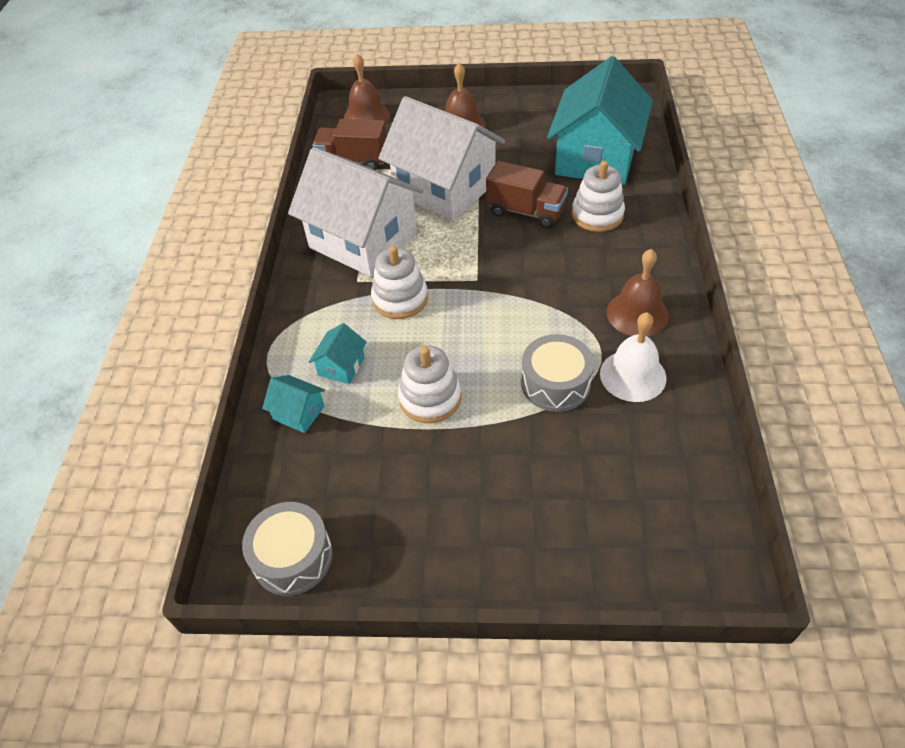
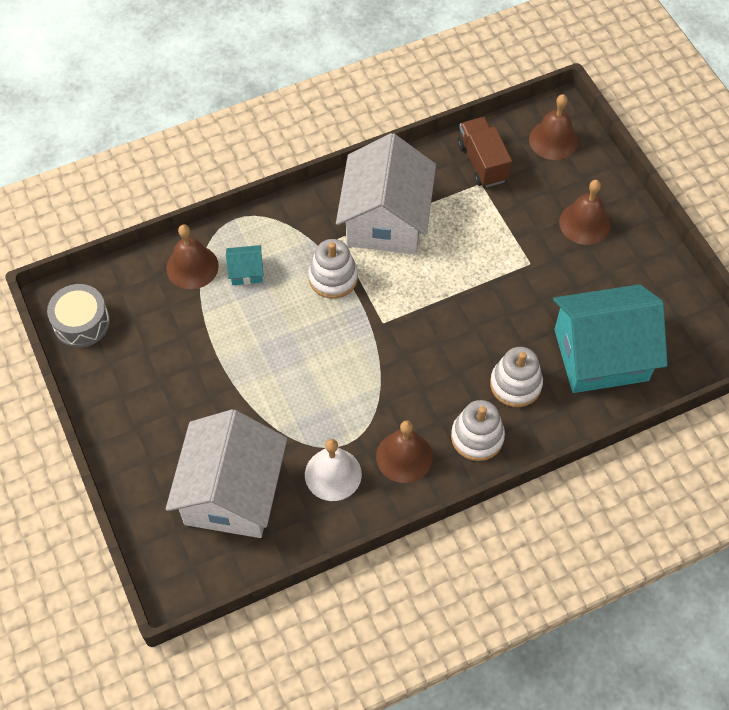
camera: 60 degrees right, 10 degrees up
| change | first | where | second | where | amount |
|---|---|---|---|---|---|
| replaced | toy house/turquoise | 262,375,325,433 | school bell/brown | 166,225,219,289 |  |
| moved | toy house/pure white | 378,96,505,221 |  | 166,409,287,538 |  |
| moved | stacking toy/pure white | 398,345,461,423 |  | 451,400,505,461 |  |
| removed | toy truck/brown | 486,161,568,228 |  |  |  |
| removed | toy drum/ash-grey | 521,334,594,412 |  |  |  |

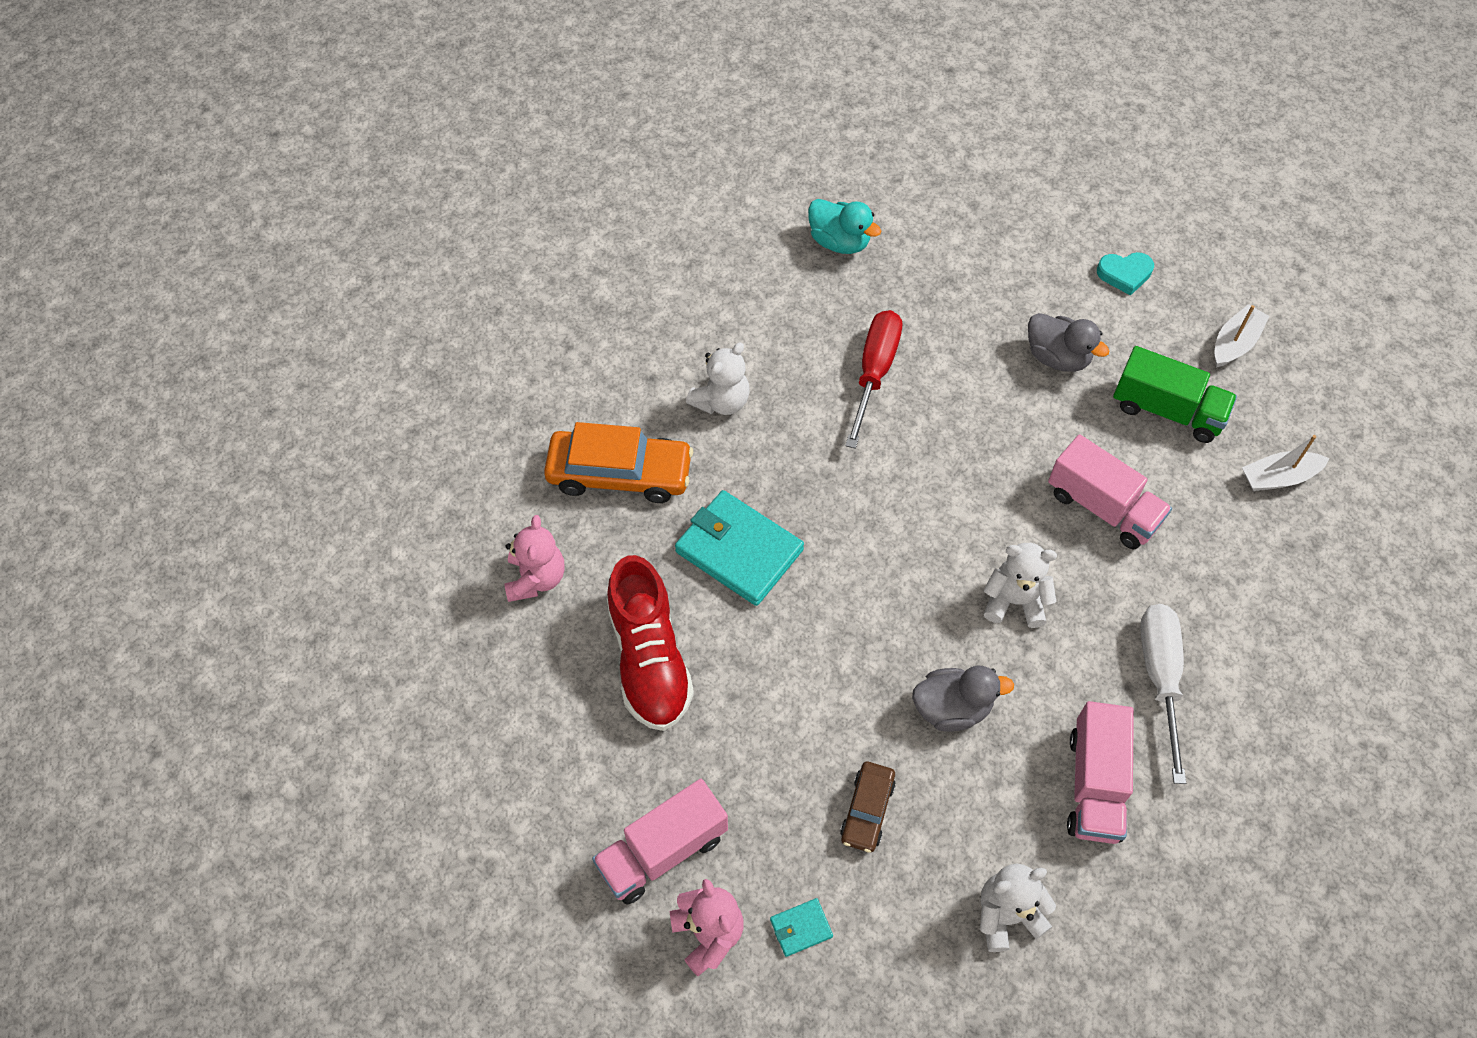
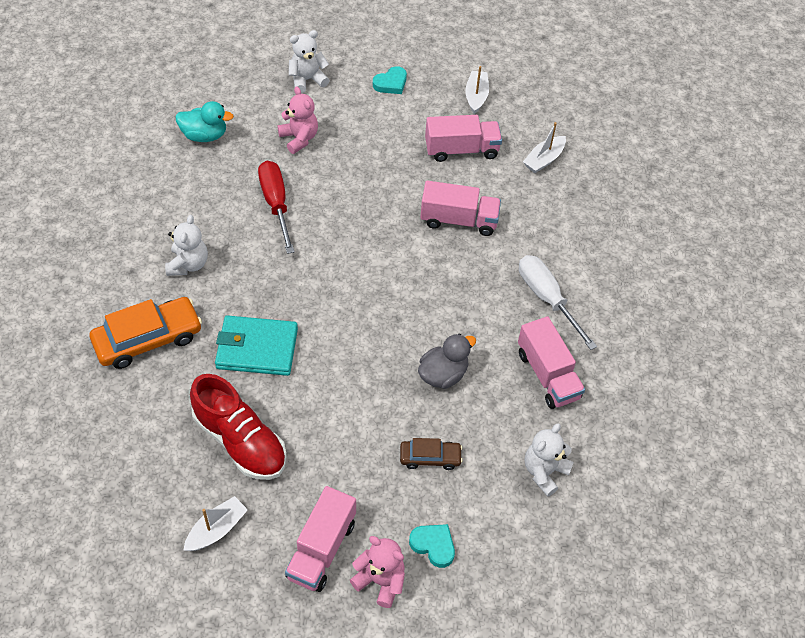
camera: 35 degrees left, 5 degrees down
| change | first | where | second | where | amount |
|---|---|---|---|---|---|
| added |  |  | sailboat/pure white | 183,496,248,551 |  |
| moved | teddy/rosy | 504,515,565,602 |  | 278,86,318,154 |  |
| moved | teddy/pure white | 984,543,1057,628 |  | 289,30,330,93 |  |
| turned | automobile/brown | 840,762,896,853 |  | 400,438,463,470 | 75 degrees counterclockwise |
| replaced | billfold/turquoise | 770,898,833,957 | love heart/turquoise | 409,524,455,568 |  |
| recoloured | toy truck/emerald | 1113,346,1237,443 | toy truck/rosy | 425,115,502,162 |  |
| removed | duck/ash-grey | 1028,313,1110,372 |  |  |  |

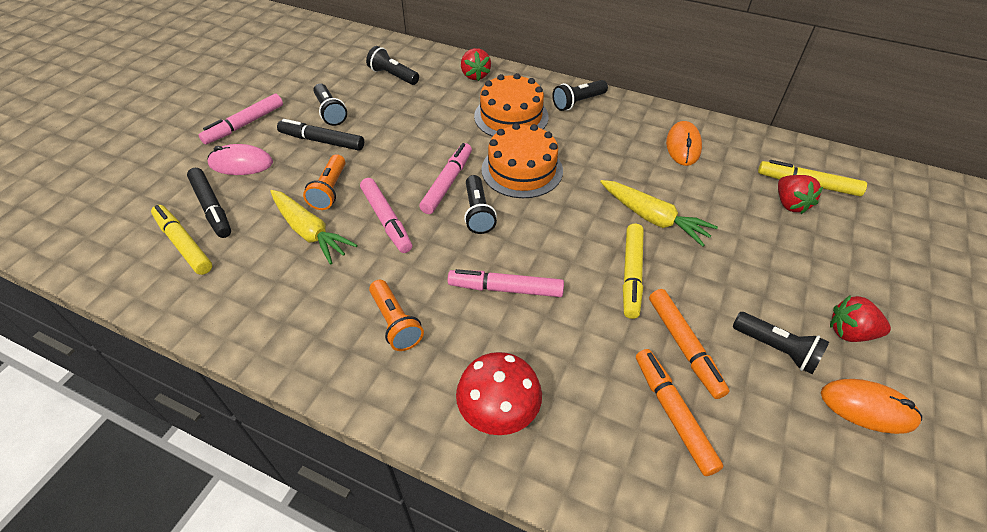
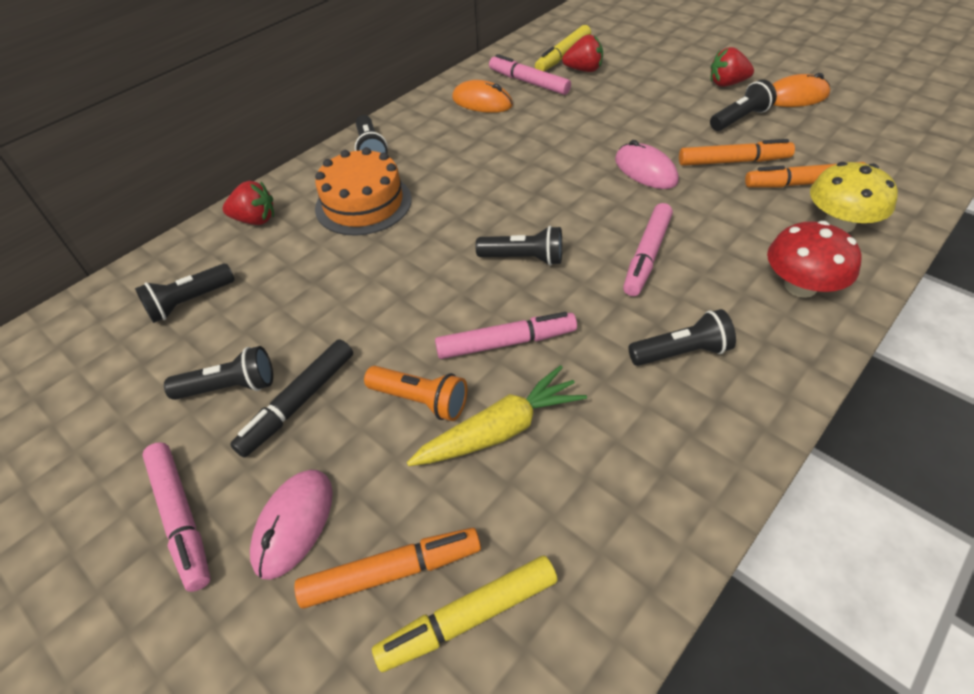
camera: 70 degrees left, 0 degrees up
| change | first | where | second | where | amount |
|---|---|---|---|---|---|
| recoloured | marker pen/ebony | 187,168,231,238 | marker pen/bright orange | 294,528,481,609 |  |
| moved | marker pen/rosy | 419,143,472,214 |  | 489,54,571,95 |  |
| replaced | marker pen/yellow | 623,224,644,319 | PC mouse/rosy | 615,140,679,189 |  |
| recoloured | pocket torch/bright orange | 369,280,424,351 | pocket torch/ebony | 628,309,736,366 |  |
| turned | berry/crimson | 830,295,891,342 |  | 710,47,754,87 | 60 degrees clockwise |
| turned | PC mouse/bright orange | 821,379,922,434 |  | 773,73,830,107 | 45 degrees clockwise |
| added |  |  | mushroom/yellow | 810,162,898,233 |  |
| removed | layer cake/bright orange | 481,123,563,198 |  |  |  |
| removed | root vegetable/yellow | 600,180,718,247 |  |  |  |

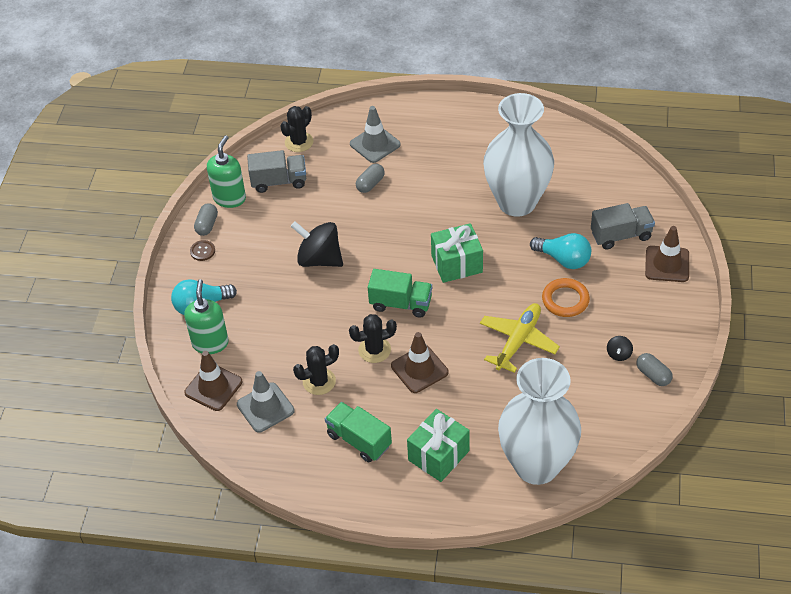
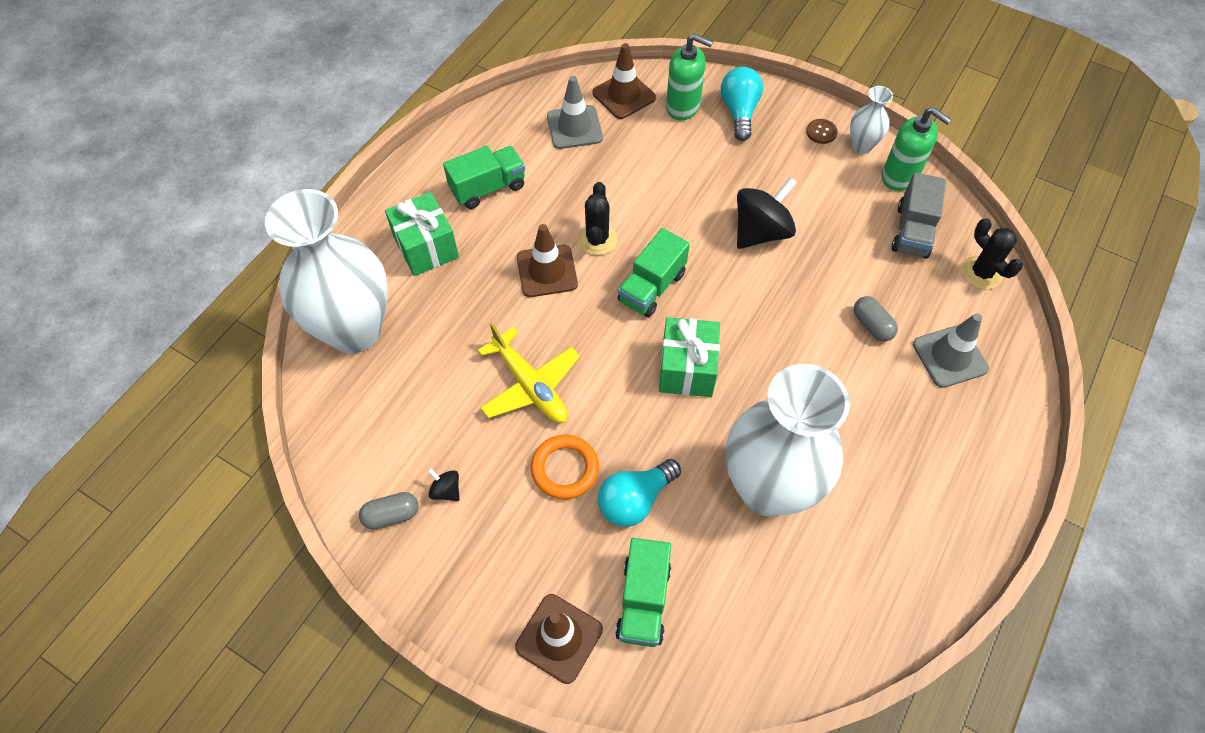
camera: 110 degrees right, 10 degrees up
| change | first | where | second | where | amount |
|---|---|---|---|---|---|
| recoloured | toy truck/ash-grey | 591,203,655,250 | toy truck/emerald | 615,538,671,647 |  |
| replaced | pill shape/ash-grey | 194,203,218,236 | vase/pure white | 850,86,893,154 |  |
| removed | saguaro cactus/ebony | 293,344,339,395 |  |  |  |

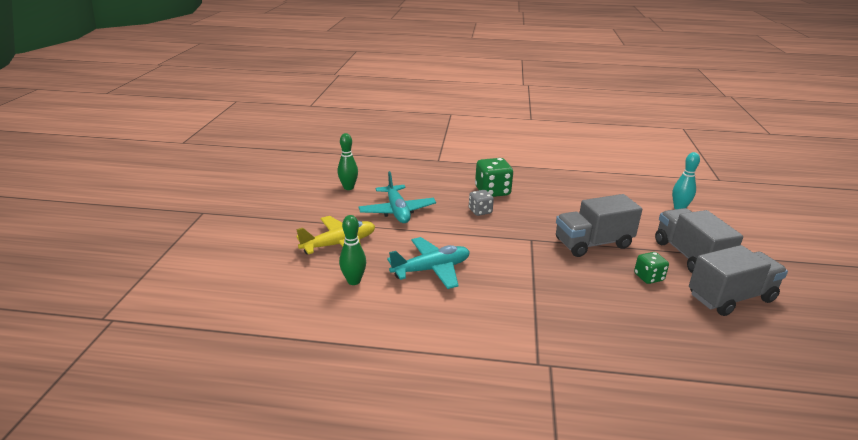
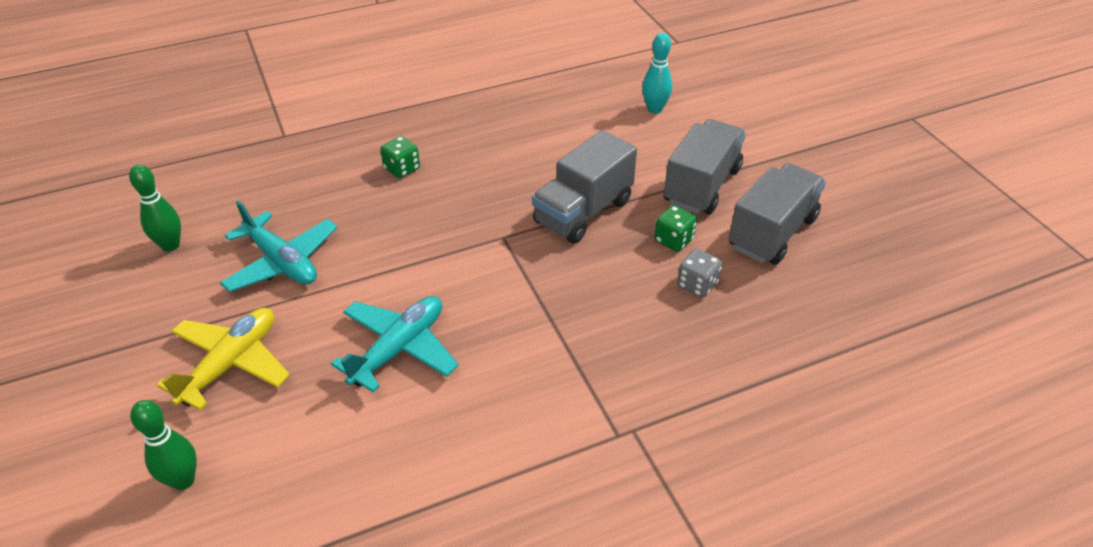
camera: 30 degrees left, 15 degrees up
| change | first | where | second | where | amount |
|---|---|---|---|---|---|
| moved | skittle/emerald | 339,215,366,285 |  | 130,400,197,490 |  |
| resized | die/emerald | 475,158,513,197 |  | 380,136,420,178 | x0.60 |
| turned | toy truck/ash-grey | 655,208,743,273 |  | 664,119,746,214 | 75 degrees clockwise |
| moved | die/ash-grey | 469,190,494,216 |  | 677,248,722,298 |  |

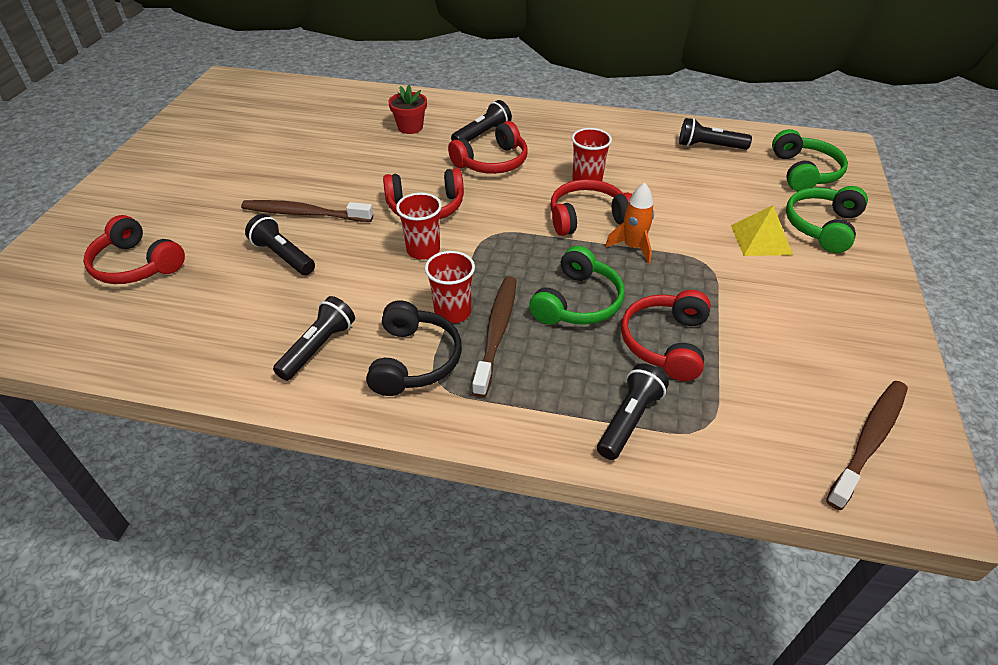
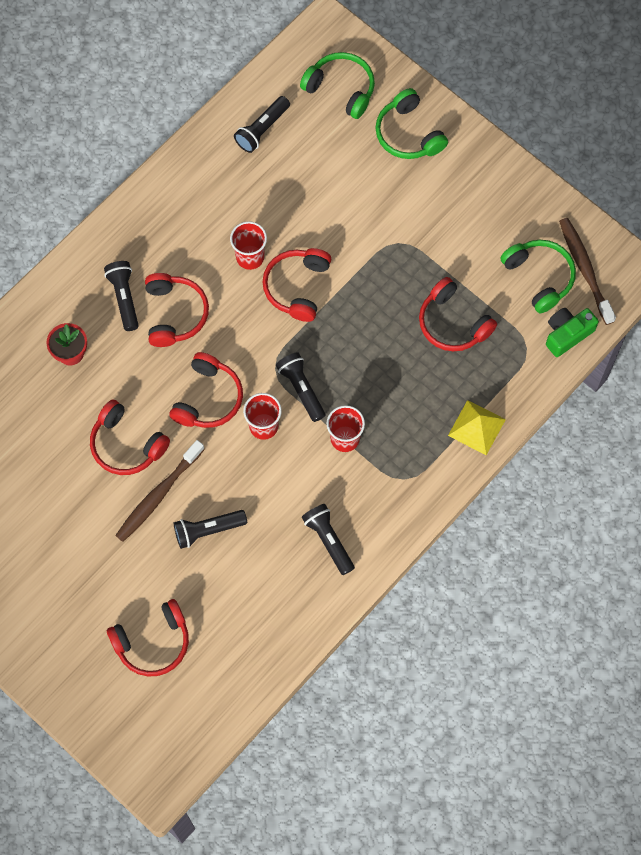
camera: 60 degrees left, 25 degrees up
| change | first | where | second | where | amount |
|---|---|---|---|---|---|
| added |  |  | over-ear headphones/crimson | 90,399,170,475 |  |
| moved | pocket torch/ebony | 597,363,669,460 |  | 276,352,325,422 |  |
| moved | pyramid/yellow | 731,206,793,256 |  | 448,400,506,455 |  |
| moved | over-ear headphones/emerald | 529,246,625,325 |  | 500,240,576,313 |  |
| added |  |  | camera/emerald | 546,308,599,357 |  |
| removed | over-ear headphones/ebony | 366,300,462,396 |  |  |  |
| removed | dental brush/brown | 472,276,517,398 |  |  |  |
| removed | rocket/bright orange | 605,183,654,264 |  |  |  |

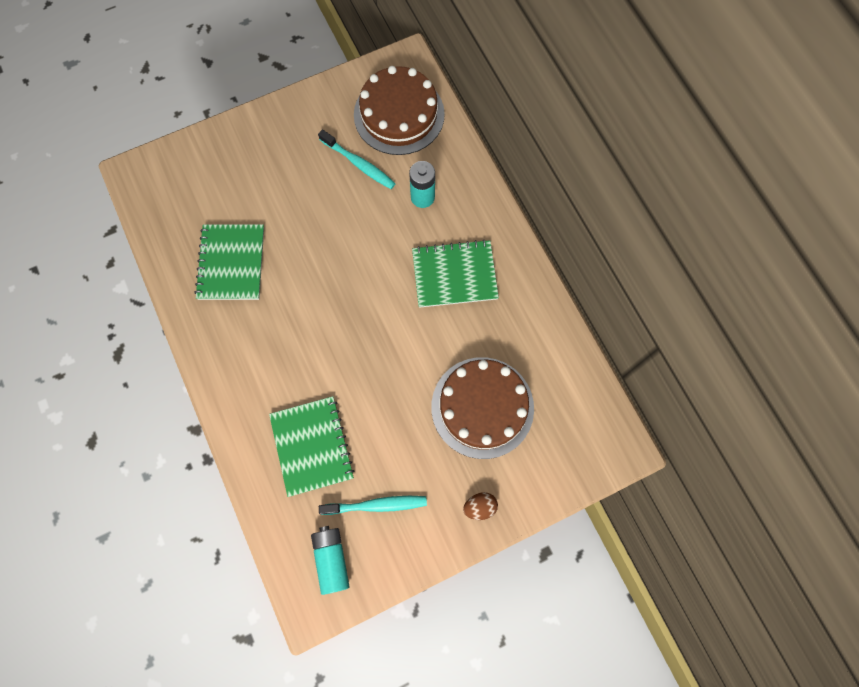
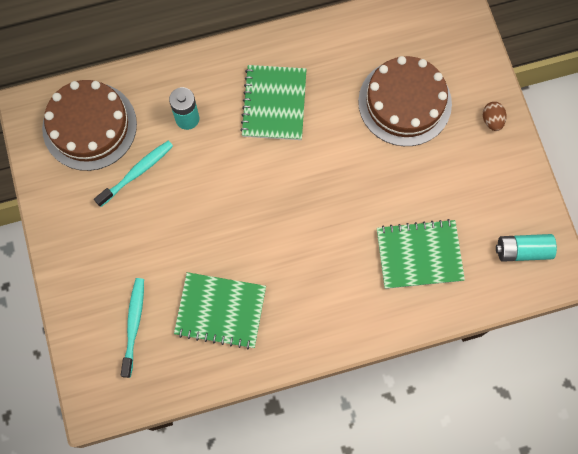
camera: 80 degrees left, 0 degrees up
| change | first | where | second | where | amount |
|---|---|---|---|---|---|
| moved | dental brush/turquoise | 319,496,427,515 |  | 121,278,144,378 |  |

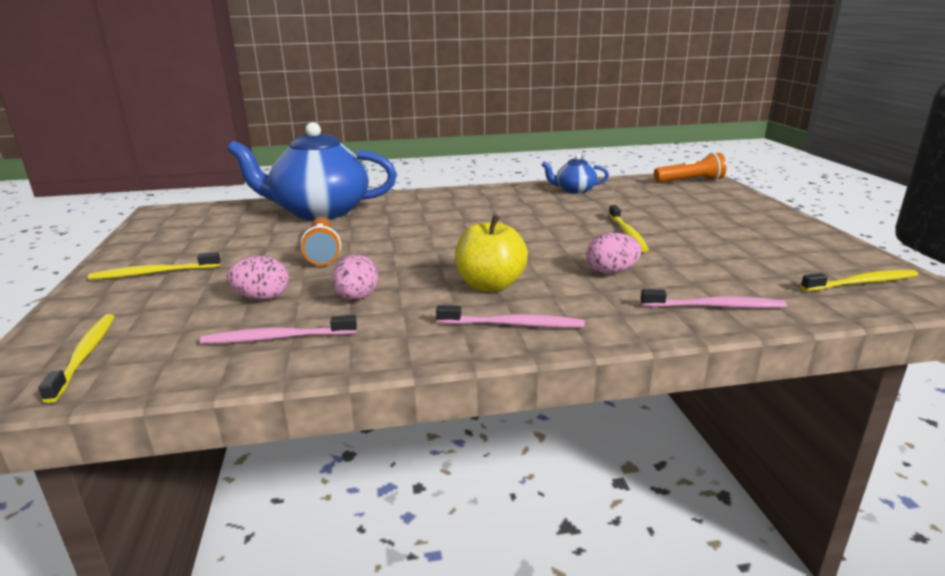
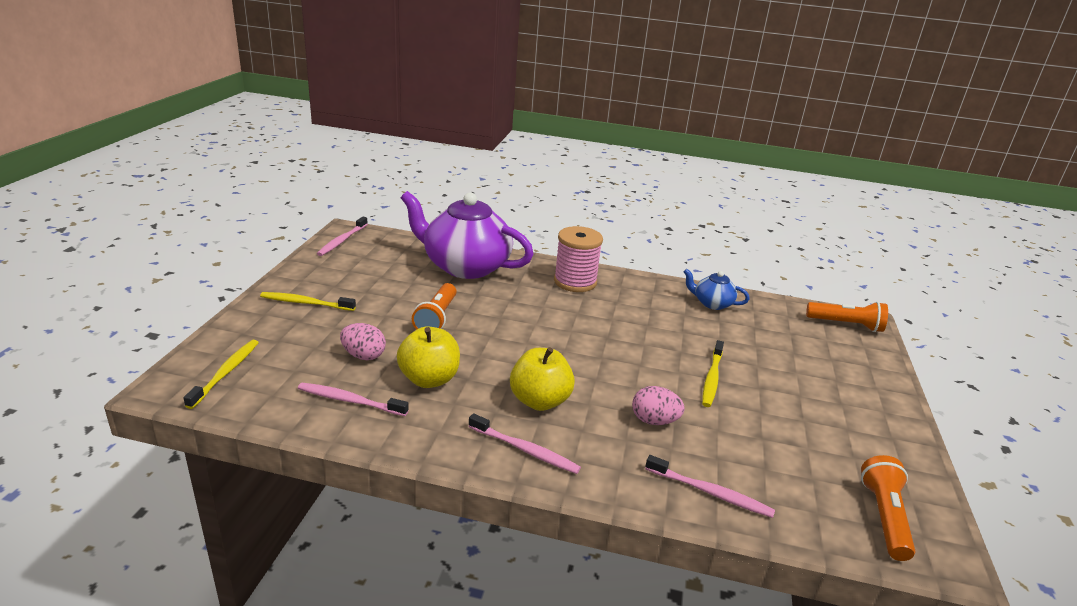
camera: 20 degrees right, 5 degrees up
| change | first | where | second | where | amount |
|---|---|---|---|---|---|
| added |  |  | dental brush/rosy | 317,217,368,256 |  |
| replaced | egg/rosy | 332,254,378,300 | apple/yellow | 397,326,460,388 |  |
| recoloured | tea pot/royal blue | 227,122,397,220 | tea pot/violet | 401,191,534,279 |  |
| added |  |  | spool/rosy | 554,226,603,292 |  |
| replaced | dental brush/yellow | 801,270,918,291 | pocket torch/bright orange | 861,455,915,561 |  |

